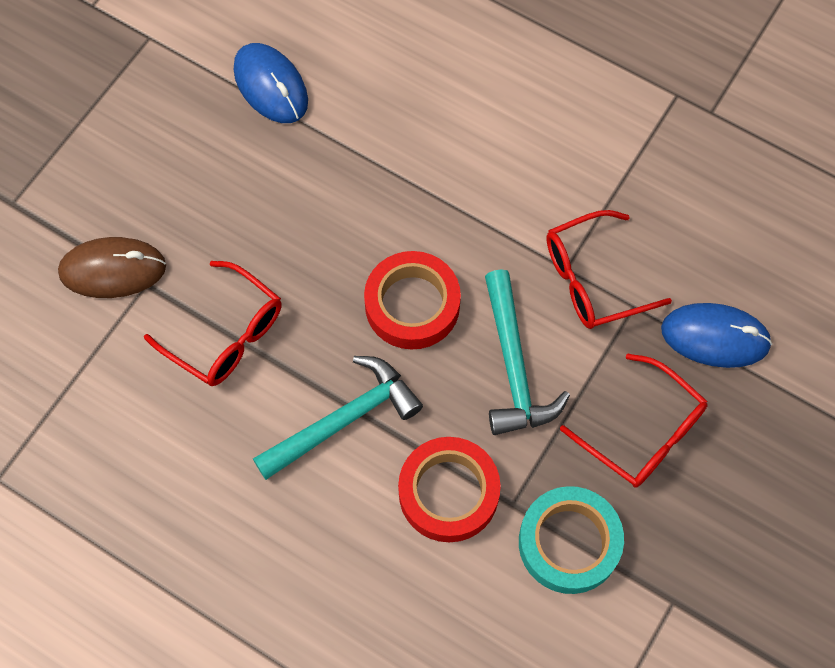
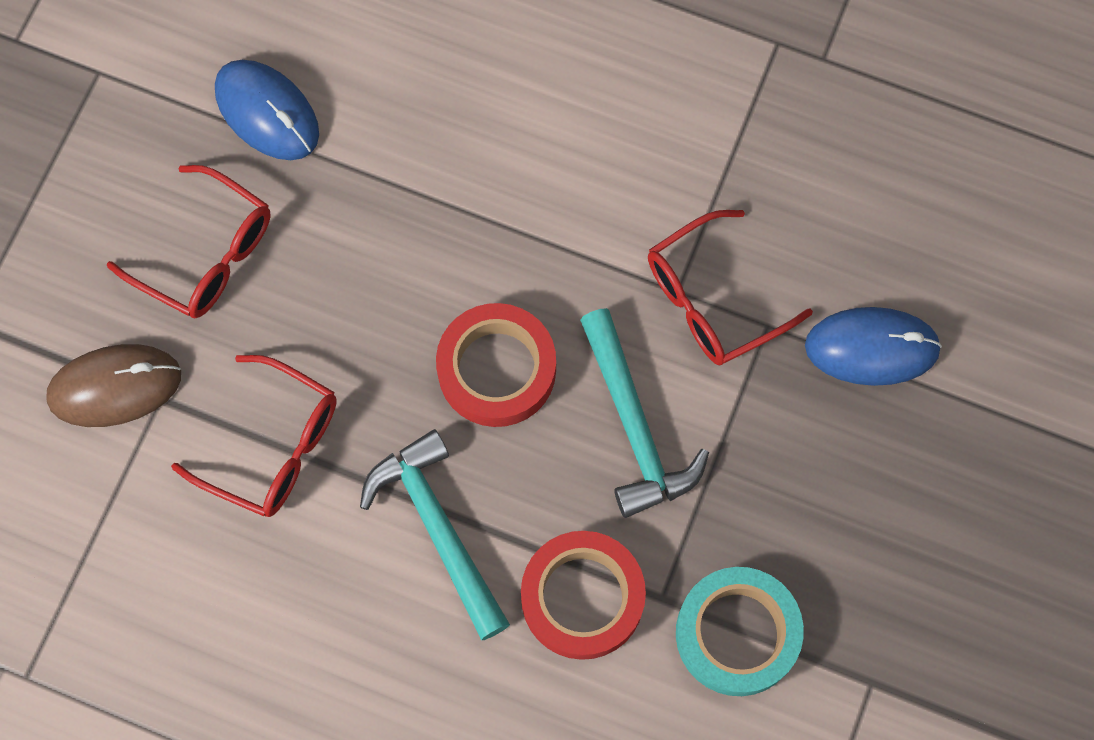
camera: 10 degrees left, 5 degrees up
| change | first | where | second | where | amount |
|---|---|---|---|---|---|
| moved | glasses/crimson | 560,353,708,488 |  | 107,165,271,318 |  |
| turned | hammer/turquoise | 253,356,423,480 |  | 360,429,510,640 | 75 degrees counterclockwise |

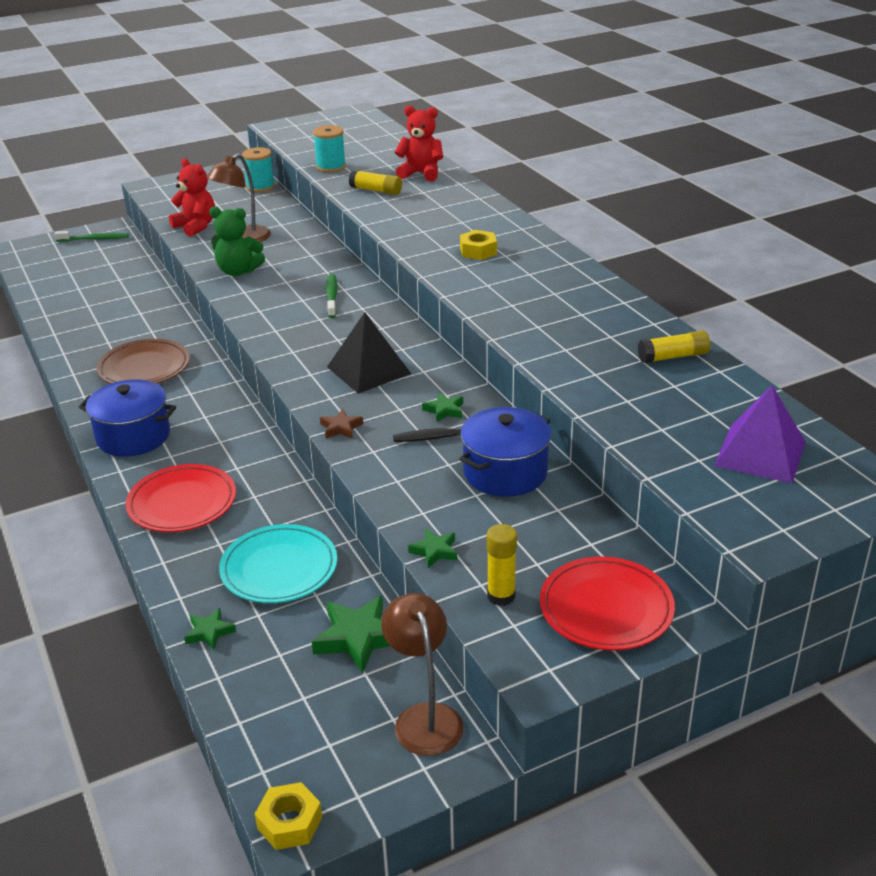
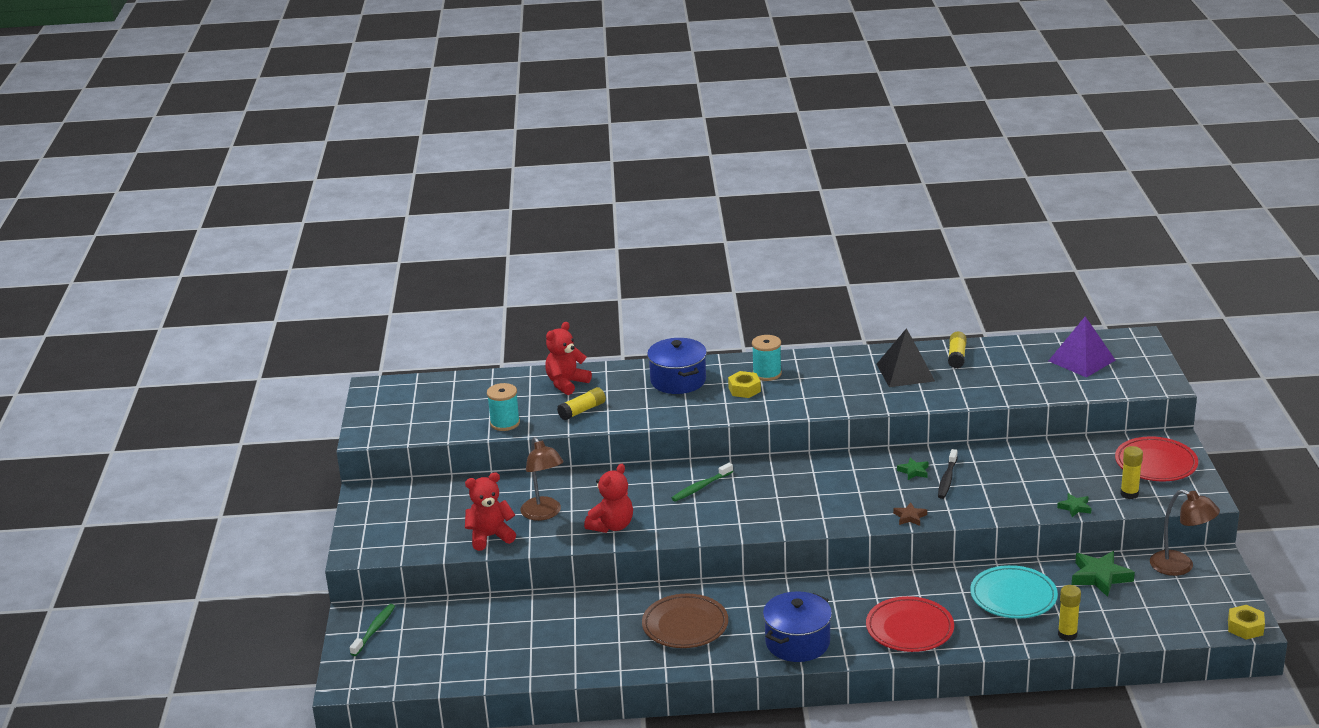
camera: 65 degrees left, 5 degrees down
| change | first | where | second | where | amount |
|---|---|---|---|---|---|
| recoloured | teddy/emerald | 209,207,265,276 | teddy/crimson | 584,464,633,533 |  |
| moved | stockpot/royal blue | 459,407,551,497 |  | 647,338,707,394 |  |
| turned | dental brush/emerald | 326,274,338,318 |  | 672,463,733,502 | 60 degrees counterclockwise |
| moved | spool/turquoise | 242,147,275,193 |  | 752,335,782,381 |  |
| moved | pyramid/ebony | 327,312,411,394 |  | 877,328,935,387 |  |
| replaced | star shape/emerald | 184,608,236,650 | glue/yellow | 1058,585,1081,641 |  |
| turned | desk lamp/brown | 381,593,464,756 |  | 1150,489,1220,576 | 150 degrees counterclockwise |

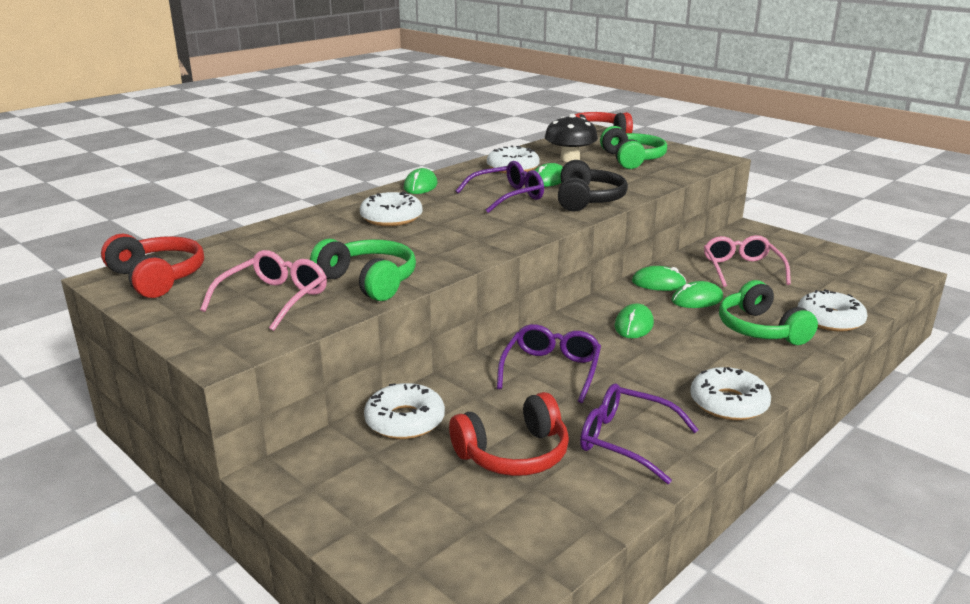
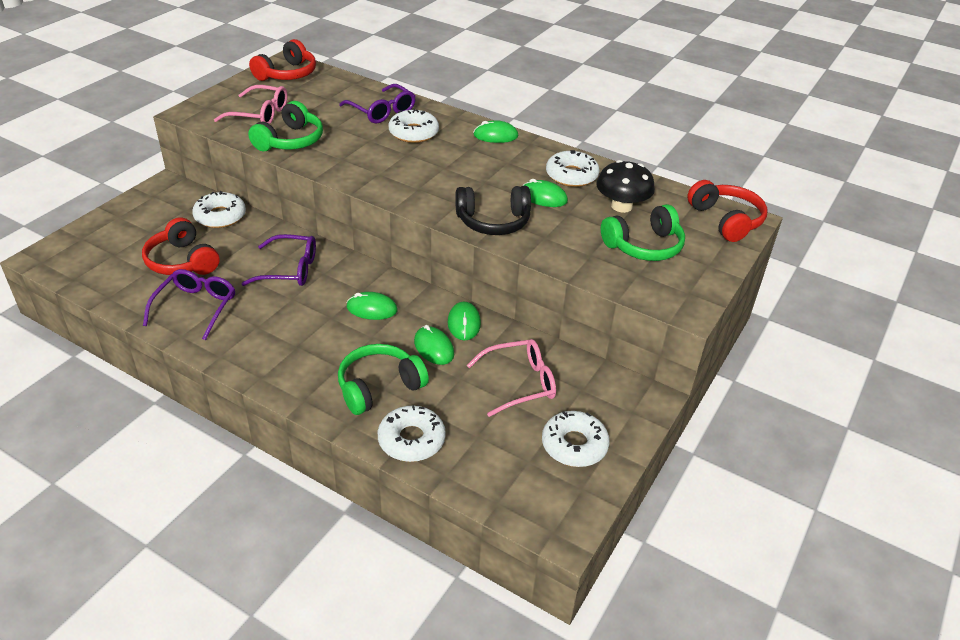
camera: 75 degrees right, 15 degrees up
| change | first | where | second | where | amount |
|---|---|---|---|---|---|
| moved | glasses/violet | 456,161,544,213 |  | 339,84,416,124 |  |
| moved | doughnut/pure white | 690,367,771,420 |  | 542,411,610,467 |  |

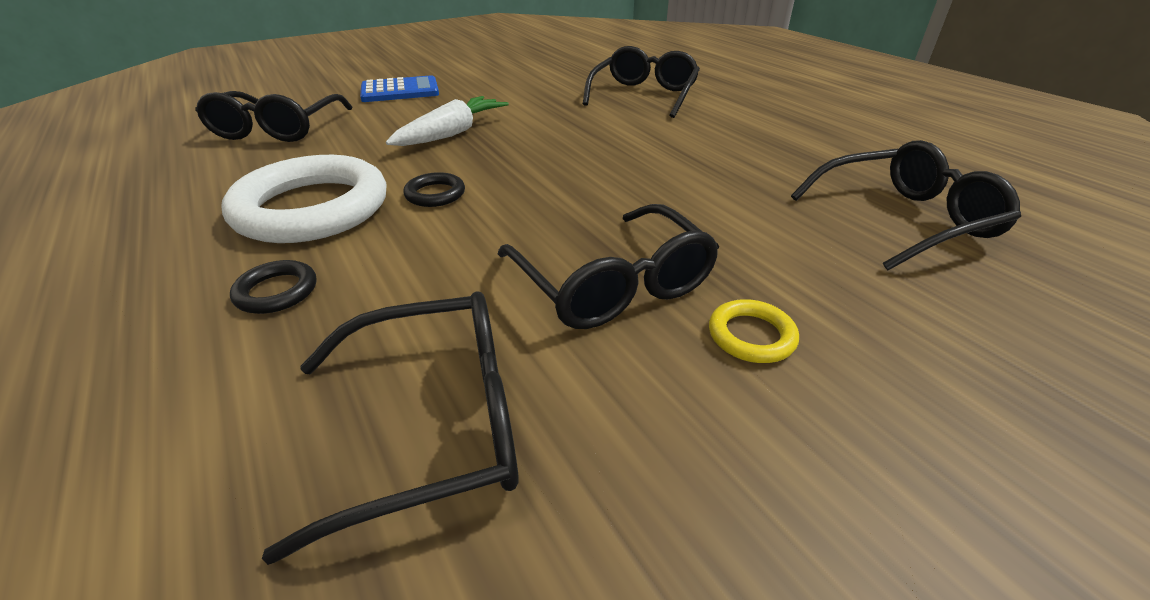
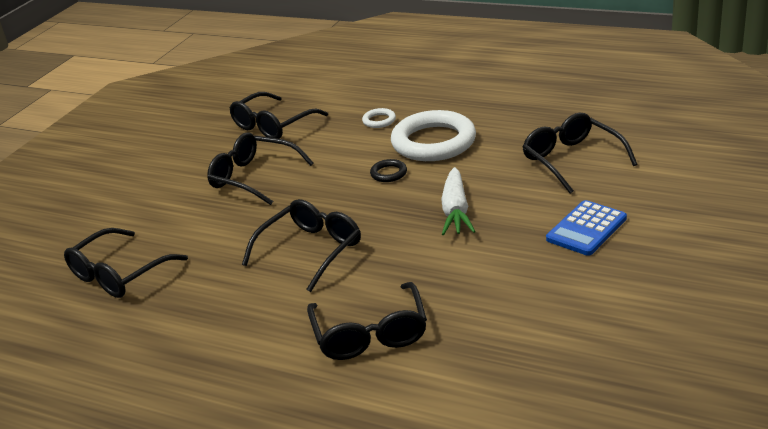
camera: 150 degrees right, 5 degrees down
| change | first | where | second | where | amount |
|---|---|---|---|---|---|
| added |  |  | glasses/ebony | 242,199,361,292 |  |
| recoloured | ring/ebony | 230,260,316,314 | ring/pure white | 362,108,396,128 |  |
| removed | ring/yellow | 709,299,799,363 |  |  |  |

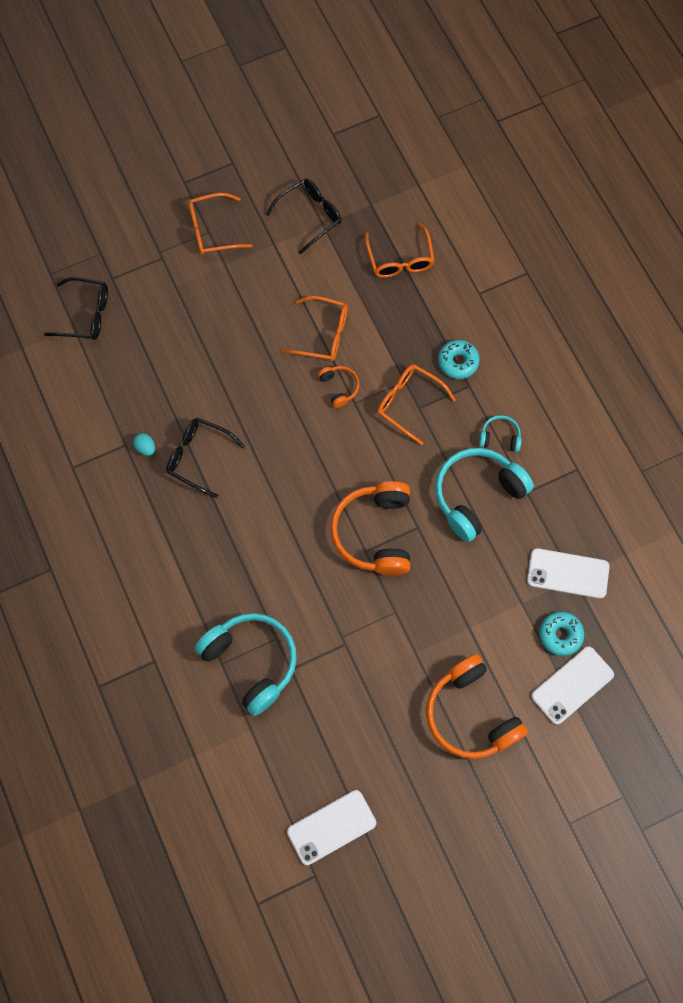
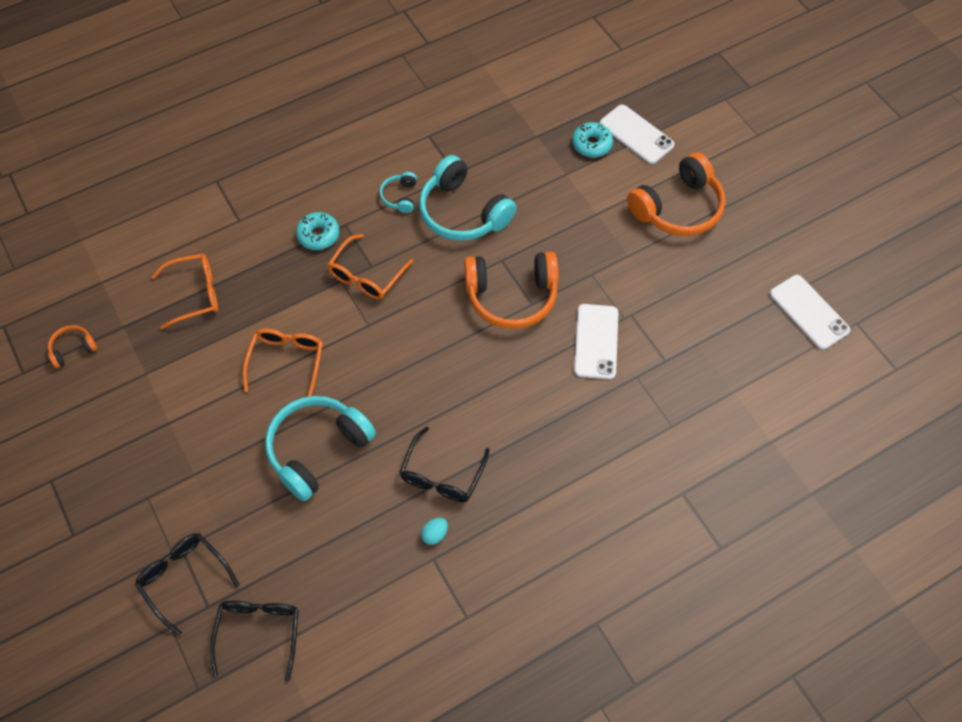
camera: 95 degrees left, 10 degrees down
| change | first | where | second | where | amount |
|---|---|---|---|---|---|
| moved | over-ear headphones/bright orange | 318,366,359,408 |  | 48,325,97,368 |  |
| moved | glasses/ebony | 266,179,341,254 |  | 135,533,240,636 |  |
| moved | over-ear headphones/turquoise | 195,613,297,716 |  | 265,396,376,501 |  |
| moved | smartphone/pure white | 527,548,610,599 |  | 574,304,618,380 |  |
| removed | glasses/bright orange | 188,193,253,255 |  |  |  |

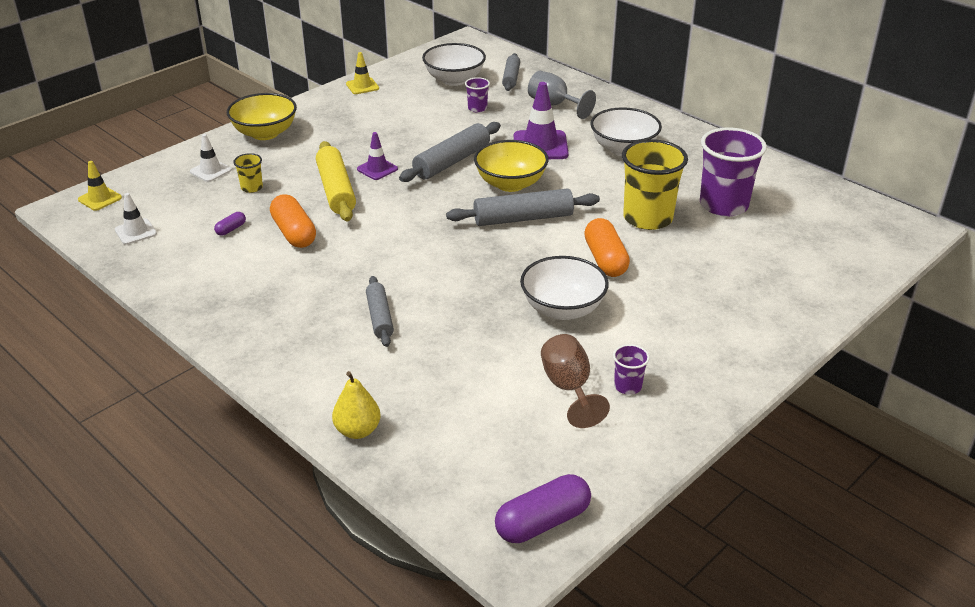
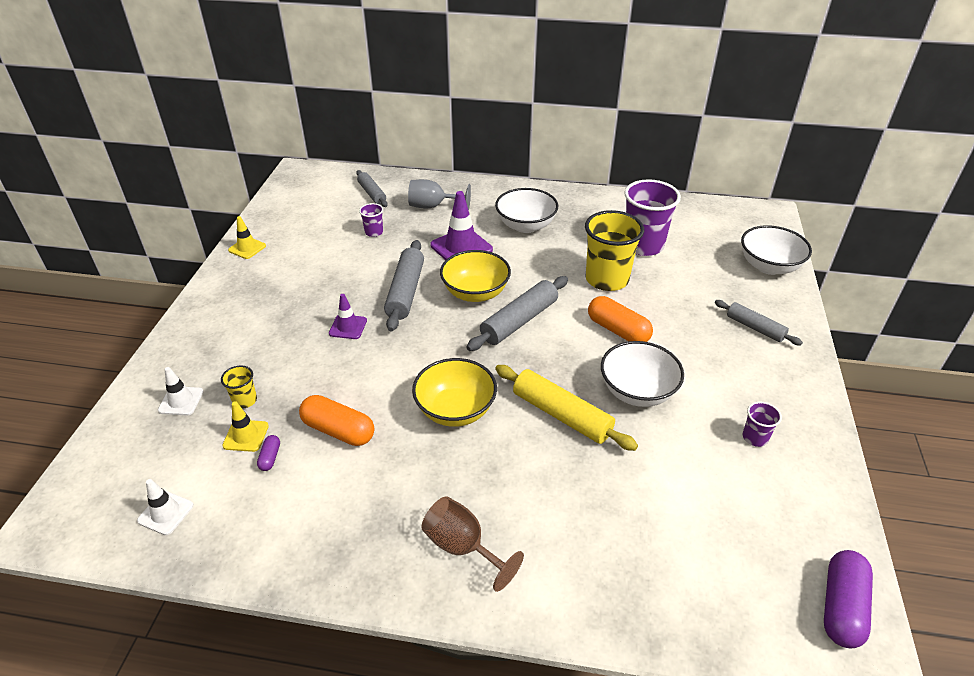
camera: 35 degrees left, 5 degrees up
| change | first | where | second | where | amount |
|---|---|---|---|---|---|
| moved | road cone/yellow | 78,161,122,211 |  | 222,401,269,452 |  |
| moved | serving bowl/yellow | 227,93,297,140 |  | 412,358,497,427 |  |
| moved | chalice/brown | 541,334,610,428 |  | 421,496,524,592 |  |
| moved | rolling pin/yellow | 316,141,356,222 |  | 495,365,638,451 |  |
| moved | rolling pin/ash-grey | 366,276,394,347 |  | 715,300,803,345 |  |
| moved | serving bowl/pure white | 422,43,486,86 |  | 741,225,812,275 |  |
| removed | pear fruit/yellow | 332,371,381,439 |  |  |  |

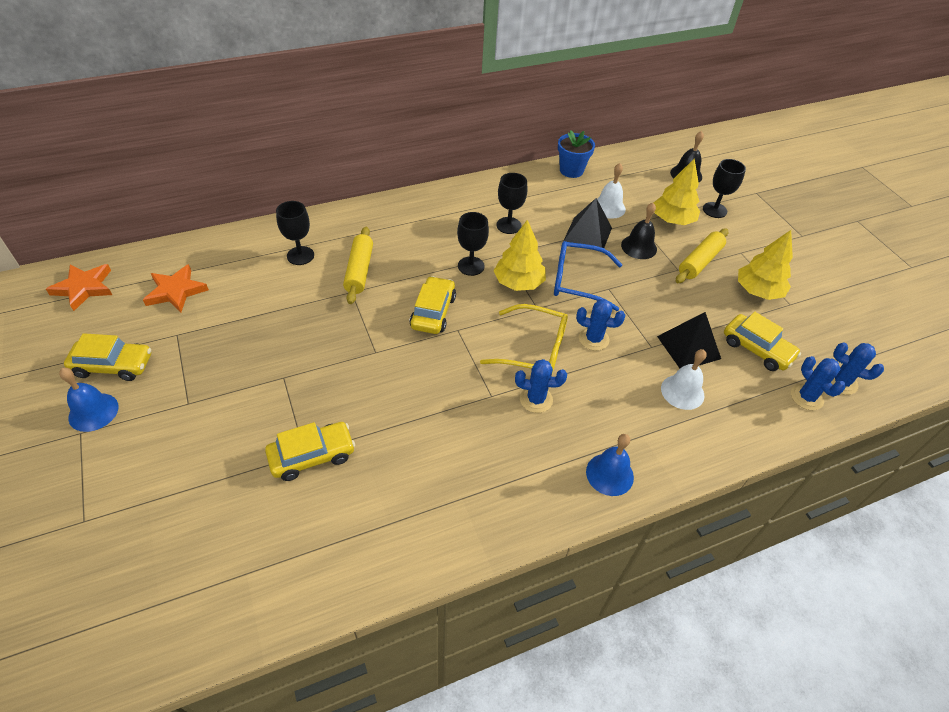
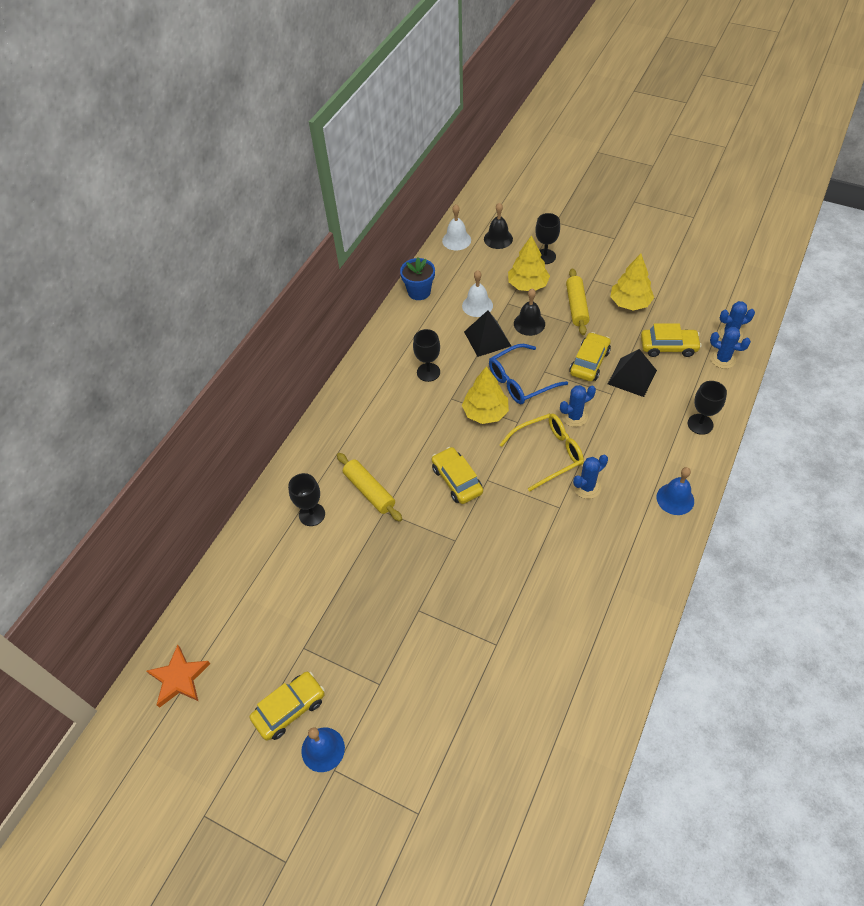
camera: 35 degrees left, 5 degrees up
| change | first | where | second | where | amount |
|---|---|---|---|---|---|
| moved | school bell/pure white | 661,349,707,410 |  | 442,204,471,250 |  |
| moved | automobile/yellow | 265,422,355,481 |  | 570,332,611,382 |  |
| moved | chalice/ebony | 457,212,489,276 |  | 688,381,727,435 |  |
| removed | star shape/bright orange | 143,264,209,312 |  |  |  |

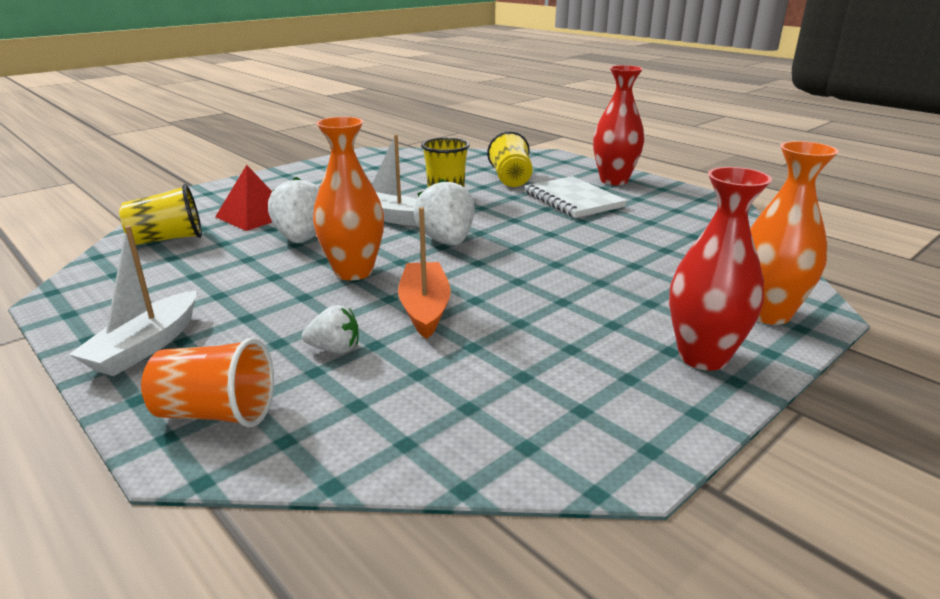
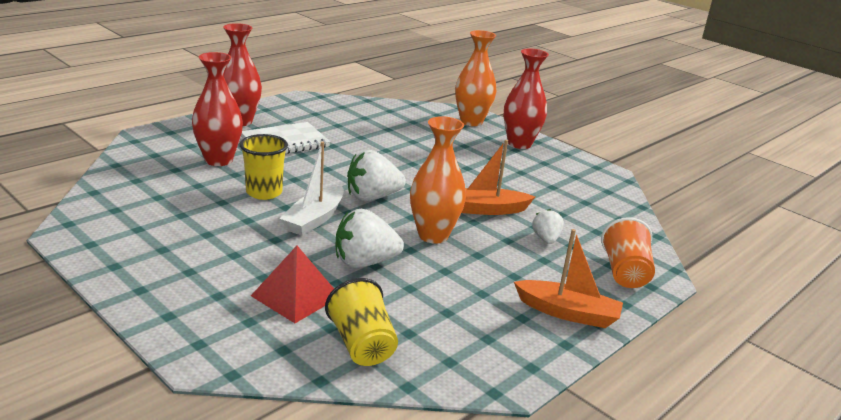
camera: 95 degrees left, 0 degrees up
| change | first | where | second | where | amount |
|---|---|---|---|---|---|
| replaced | tumbler/yellow | 487,131,533,187 | vase/crimson | 192,52,243,166 |  |
| recoloured | sailboat/pure white | 69,225,196,376 | sailboat/bright orange | 514,229,623,328 |  |

